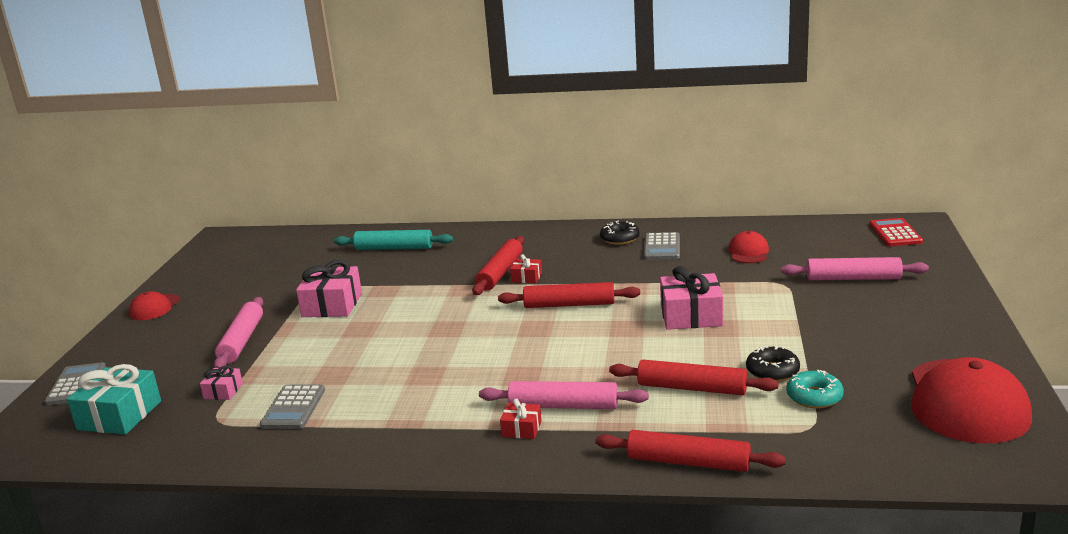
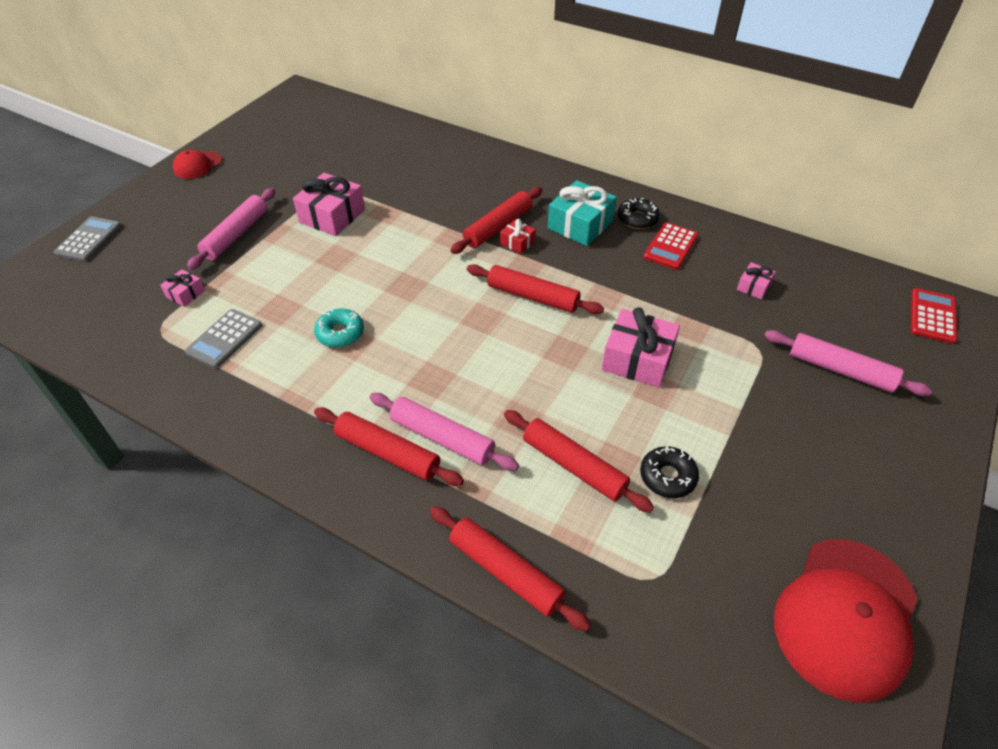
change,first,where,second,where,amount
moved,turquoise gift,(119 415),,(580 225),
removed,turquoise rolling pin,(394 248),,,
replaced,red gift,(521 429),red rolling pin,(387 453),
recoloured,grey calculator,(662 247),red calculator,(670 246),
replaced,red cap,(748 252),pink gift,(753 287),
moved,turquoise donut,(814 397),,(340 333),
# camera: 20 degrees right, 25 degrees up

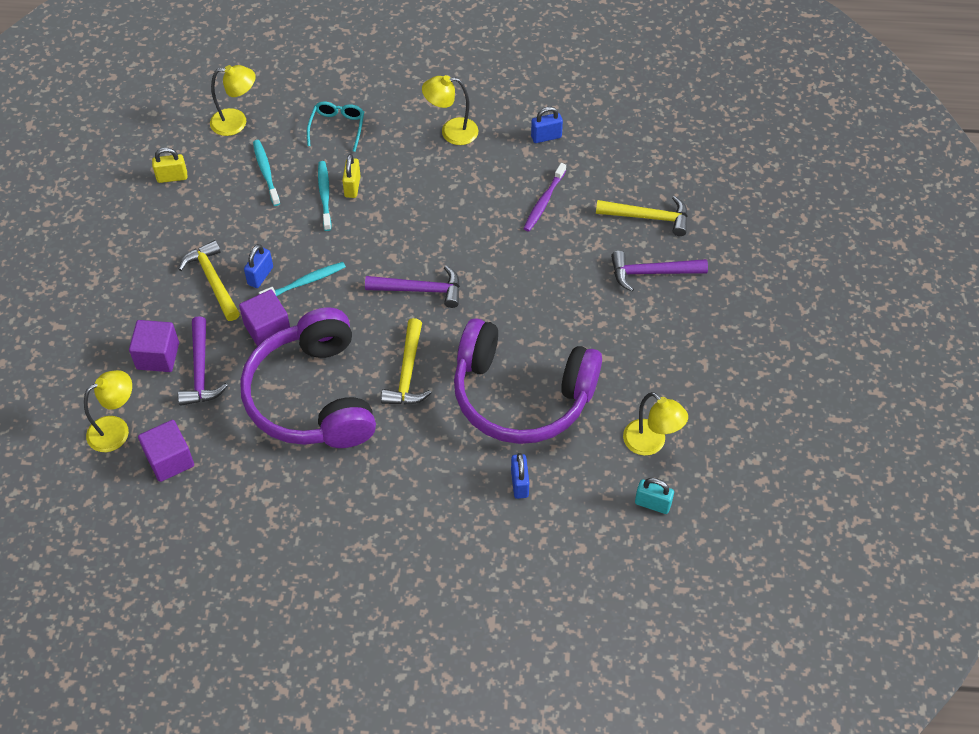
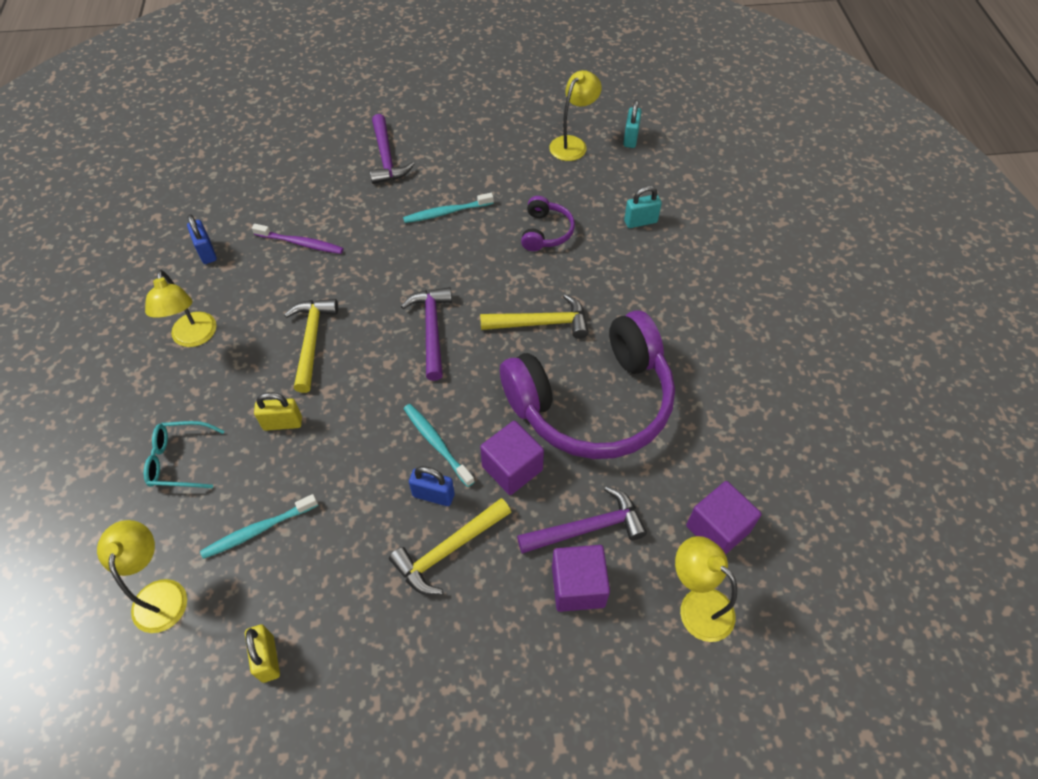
change,first,where,second,where,amount
moved,turquoise toothbrush,(324 195),,(446 212),
resized,purple headphones,(521 395),,(546 232),x0.42
recoloured,blue padlock,(519 483),turquoise padlock,(640 221),
moved,yellow hammer,(648 217),,(311 341),
# camera: 100 degrees left, 0 degrees up

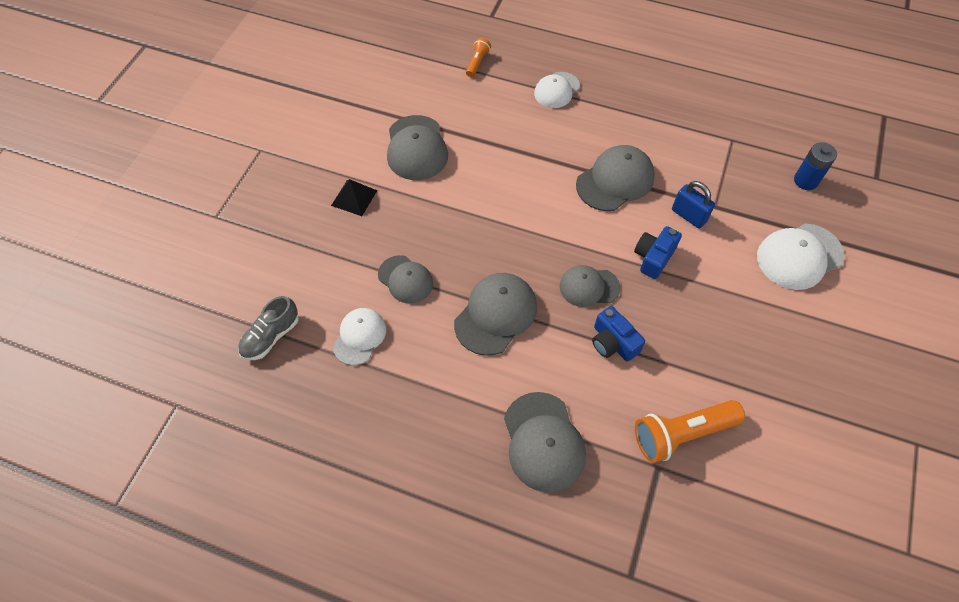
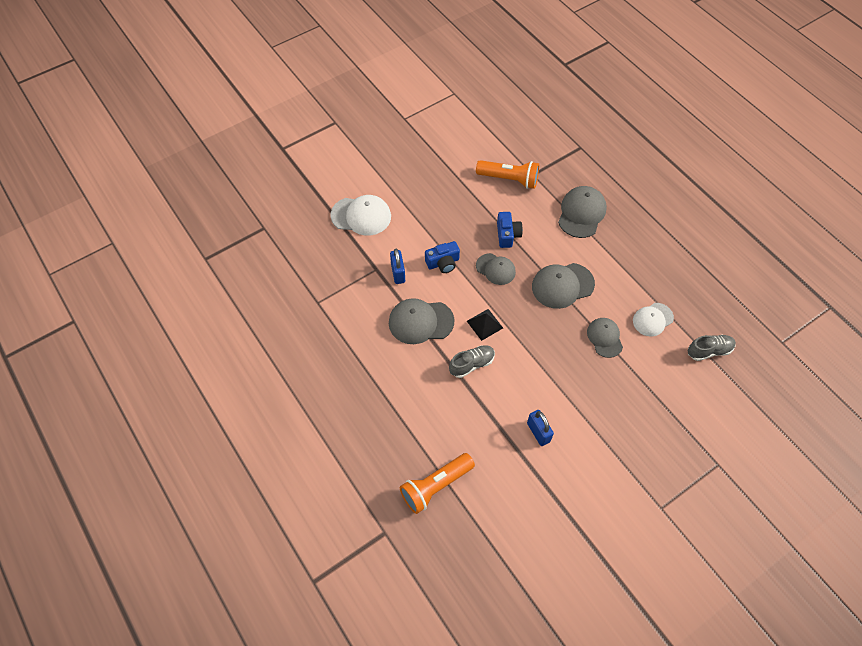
change,first,where,second,where,amount
moved,black pyramid,(354 198),,(484 324),
replaced,grey cap,(416 148),blue padlock,(538 432),
resized,orange flashlight,(477 62),,(435 486),x1.94
removed,white cap,(557 90),,,
removed,blue battery,(805 181),,,
added,,,grey shoe,(472 364),
# camera: 145 degrees left, 0 degrees up

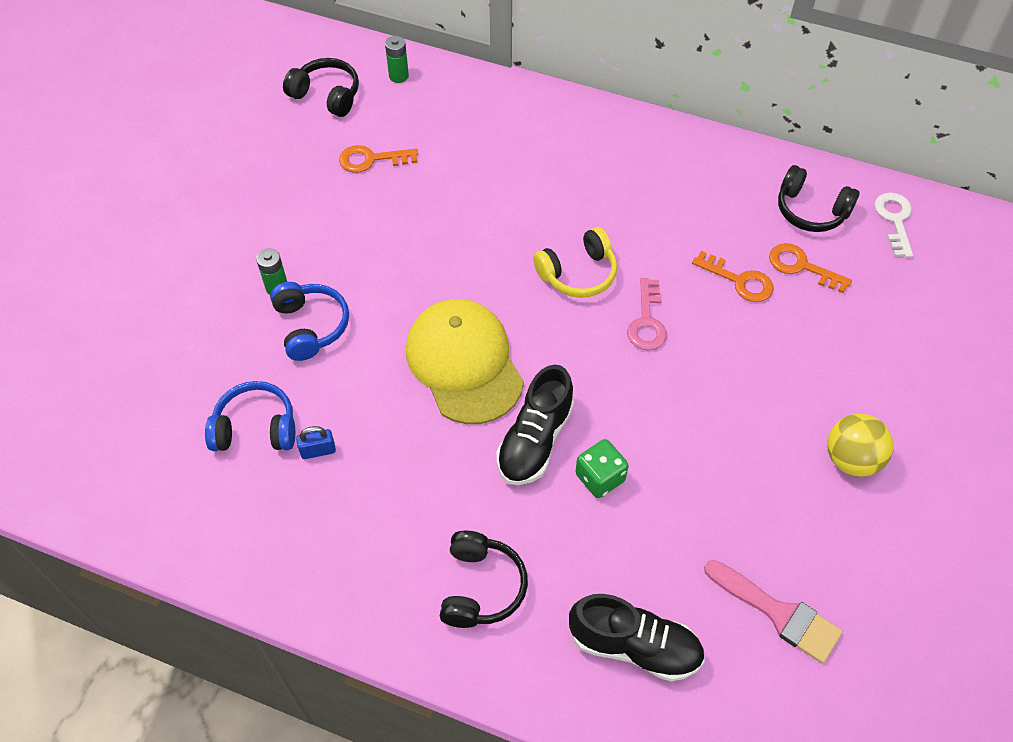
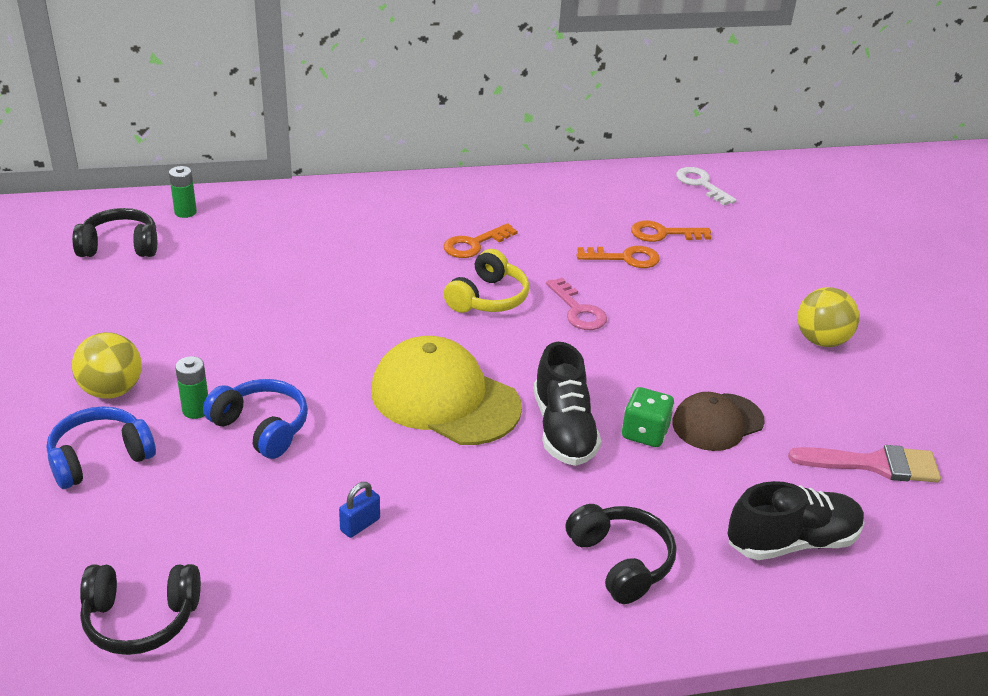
change,first,where,second,where,amount
moved,blue headphones,(255 428),,(100 458),
moved,orange key,(372 159),,(474 244),
moved,black headphones,(810 210),,(141 619),
added,,,yellow ball,(112 390),
added,,,brown cap,(717 422),
# camera: 35 degrees left, 20 degrees down

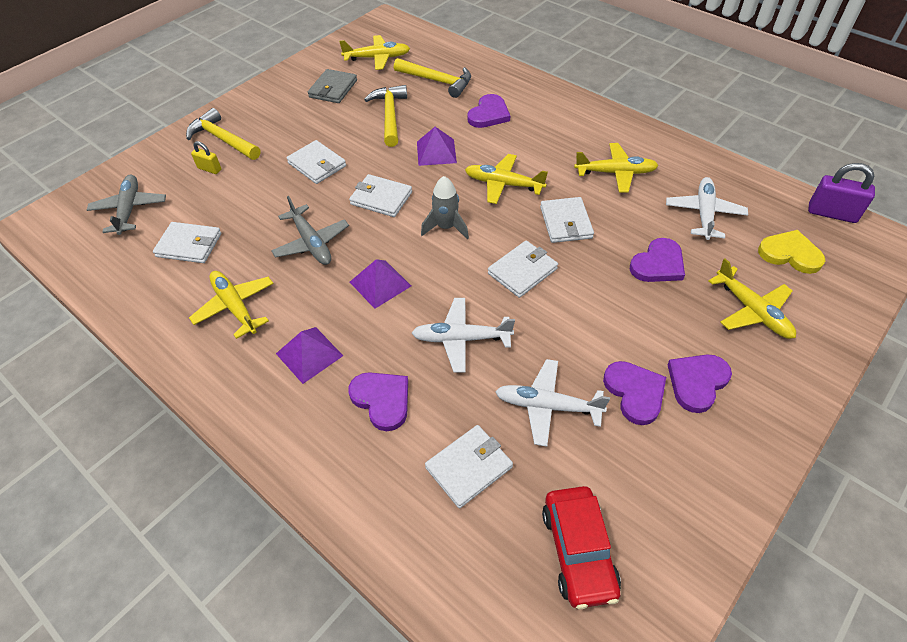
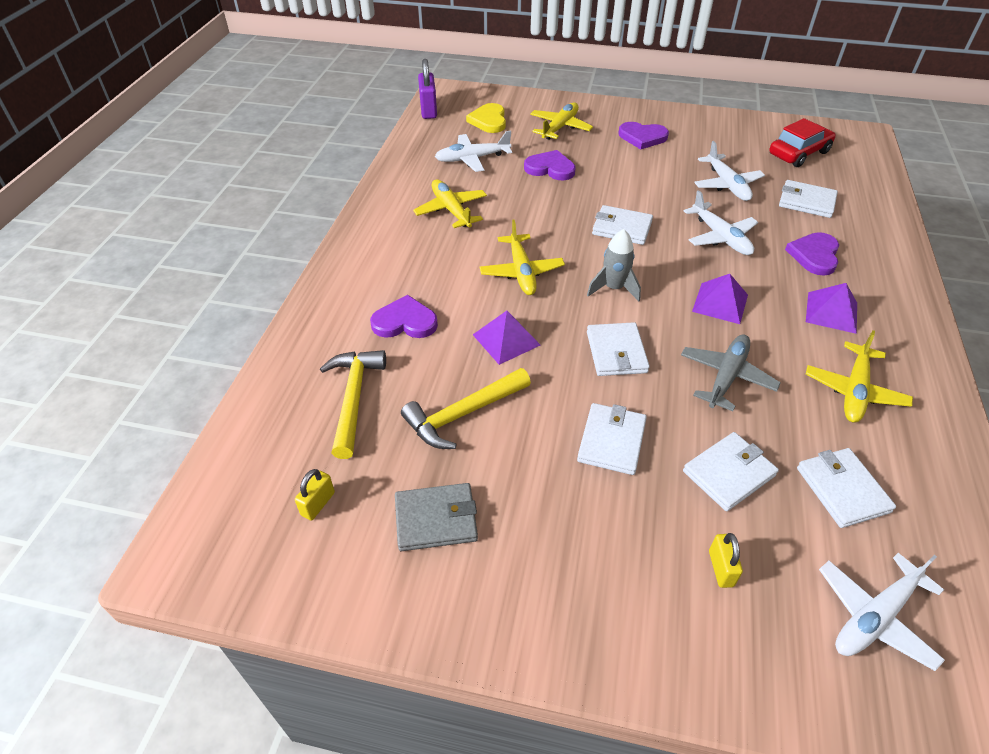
change,first,where,second,where,amount
recoloured,grey plane,(129 210),white plane,(875 616),
removed,yellow hammer,(223 139),,,
replaced,yellow plane,(377 58),yellow padlock,(318 504),
moved,white wallet,(566 222),,(728 473),
removed,purple heart,(635 393),,,
# camera: 120 degrees left, 5 degrees down

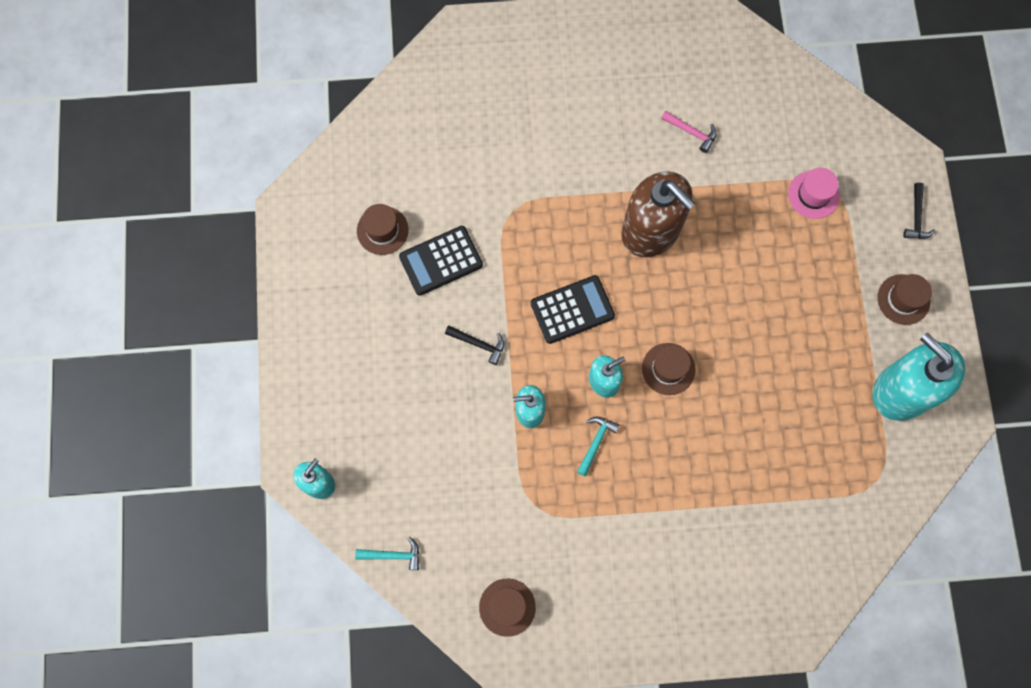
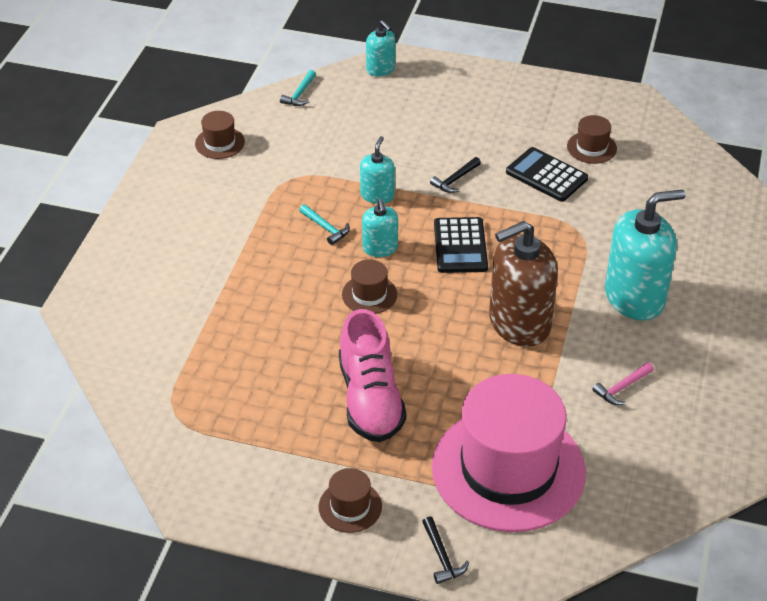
change,first,where,second,where,amount
turned,black calculator,(441 261),,(546 175),45 degrees counterclockwise
resized,pink hat,(813 194),,(508 469),x2.47
moved,turquoise soap dispenser,(901 391),,(634 297),
turned,black hammer,(916 217),,(442 557),135 degrees counterclockwise
added,,,pink shoe,(370 399),
# camera: 110 degrees right, 30 degrees down

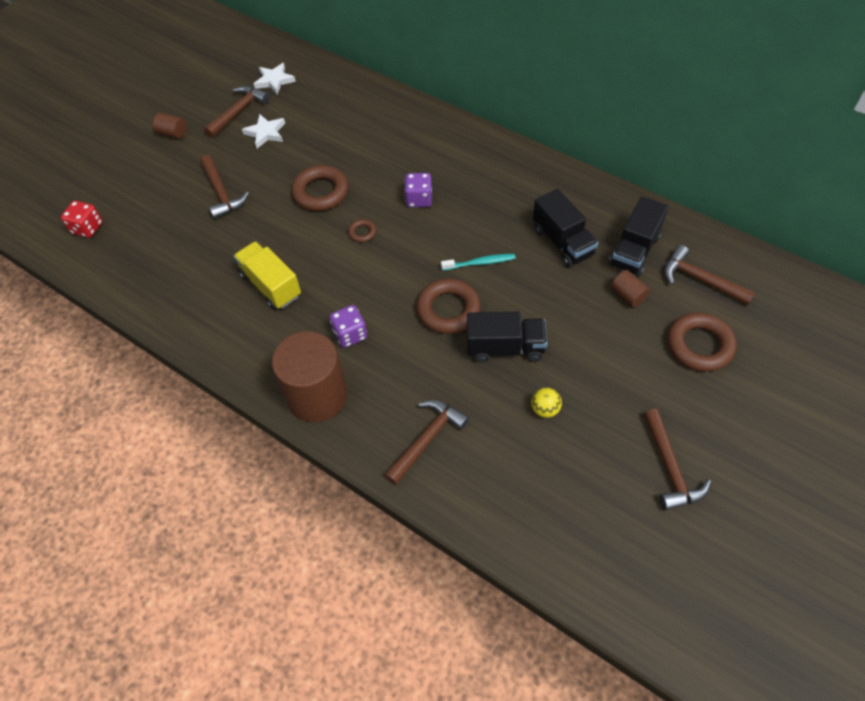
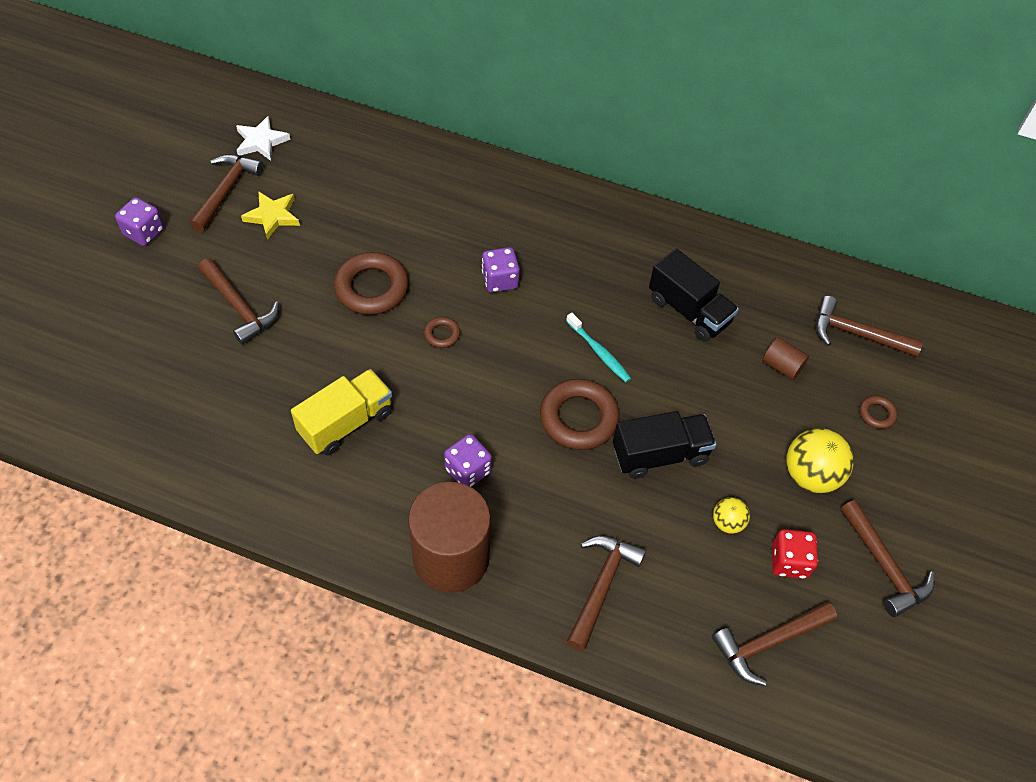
change,first,where,second,where,amount
moved,red dice,(87 228),,(789 562),
replaced,brown cylinder,(173 133),purple dice,(144 232),
turned,yellow truck,(271 285),,(346 423),105 degrees clockwise
recoloured,white star,(265 133),yellow star,(272 216),
turned,turquoise toothbrush,(480 263),,(599 352),75 degrees clockwise
removed,black truck,(634 251),,,
resized,brown ring,(699 345),,(877 414),x0.48
added,,,brown hammer,(768 643),
added,,,yellow ball,(811 475),
# camera: 20 degrees left, 0 degrees up

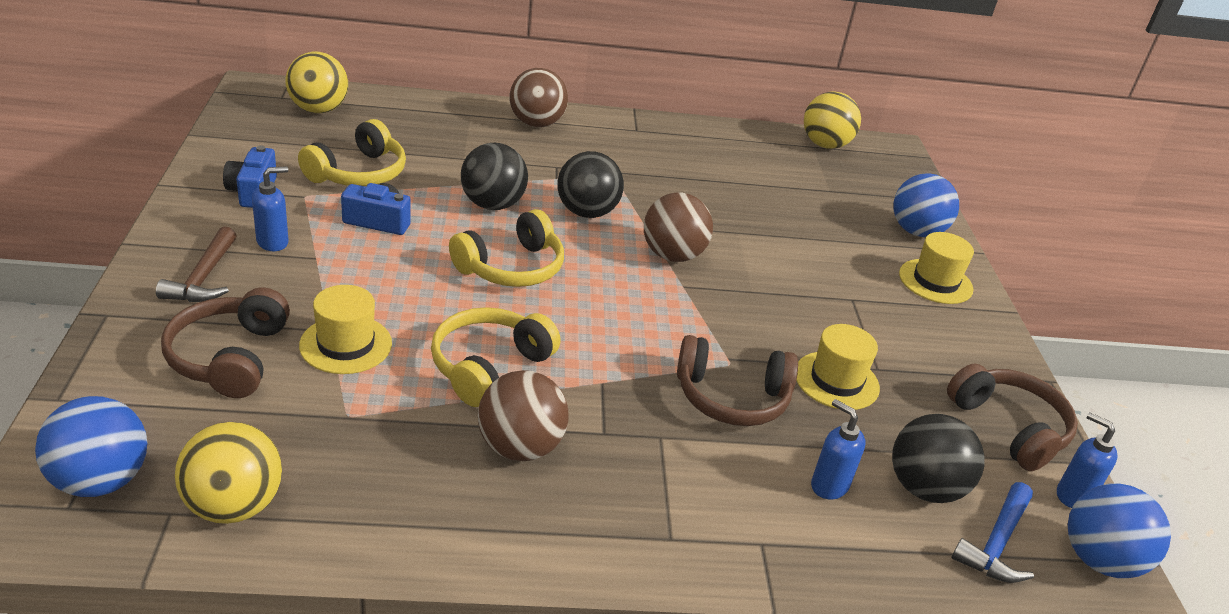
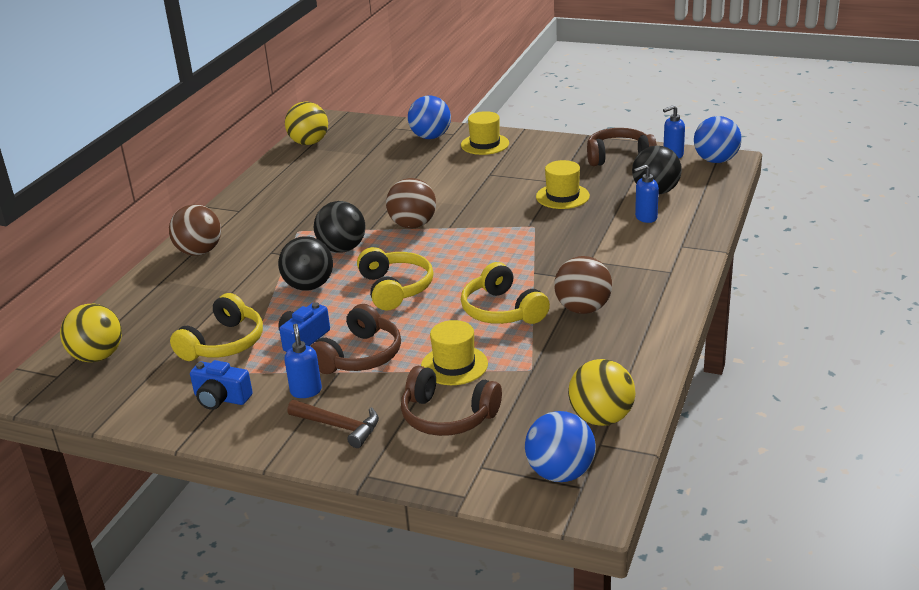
change,first,where,second,where,amount
turned,yellow headphones,(358 173),,(223 343),60 degrees clockwise
moved,brown headphones,(731 397),,(359 356),
removed,blue hammer,(996 543),,,
# camera: 60 degrees left, 5 degrees down

